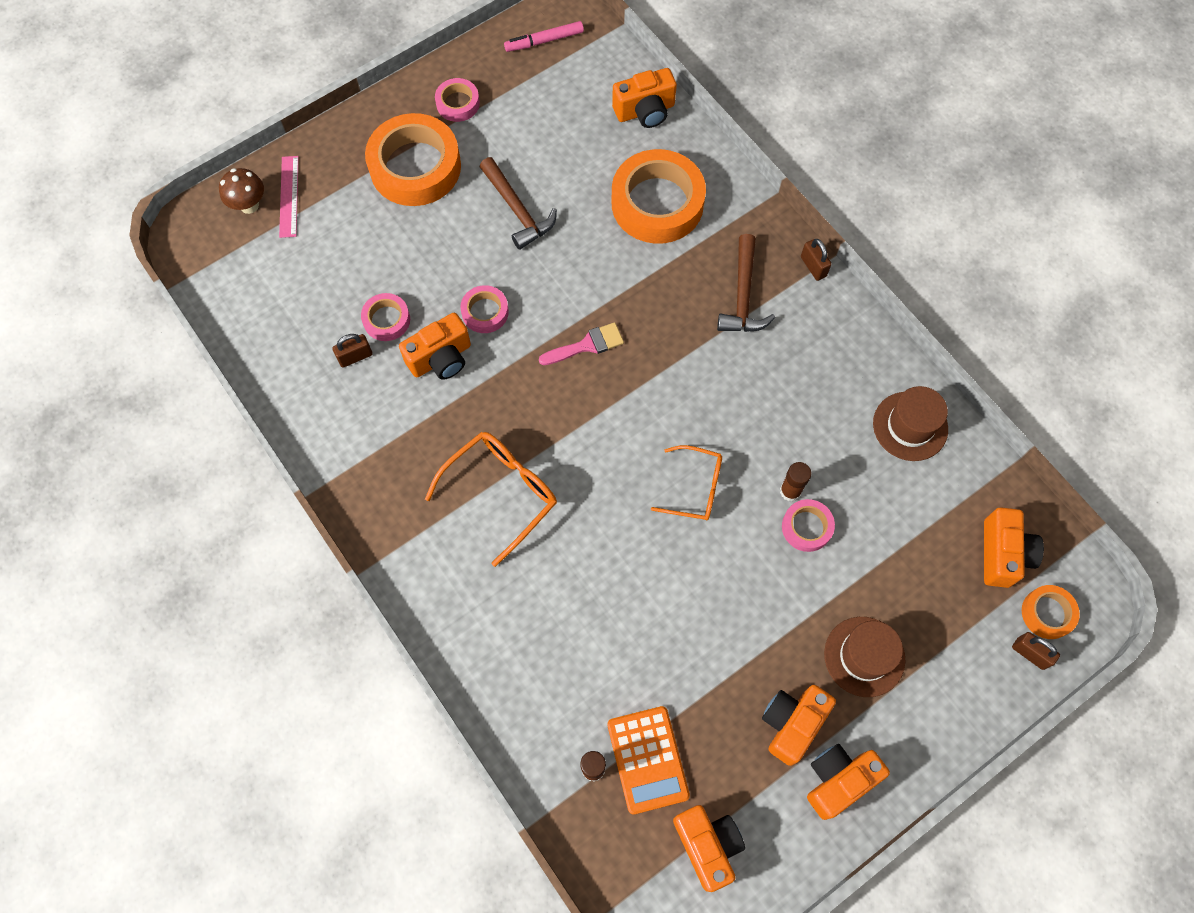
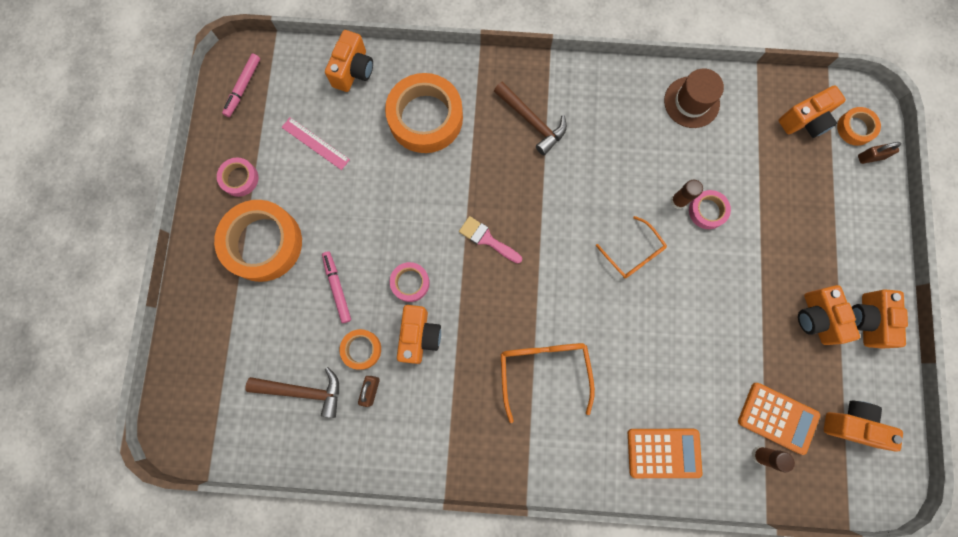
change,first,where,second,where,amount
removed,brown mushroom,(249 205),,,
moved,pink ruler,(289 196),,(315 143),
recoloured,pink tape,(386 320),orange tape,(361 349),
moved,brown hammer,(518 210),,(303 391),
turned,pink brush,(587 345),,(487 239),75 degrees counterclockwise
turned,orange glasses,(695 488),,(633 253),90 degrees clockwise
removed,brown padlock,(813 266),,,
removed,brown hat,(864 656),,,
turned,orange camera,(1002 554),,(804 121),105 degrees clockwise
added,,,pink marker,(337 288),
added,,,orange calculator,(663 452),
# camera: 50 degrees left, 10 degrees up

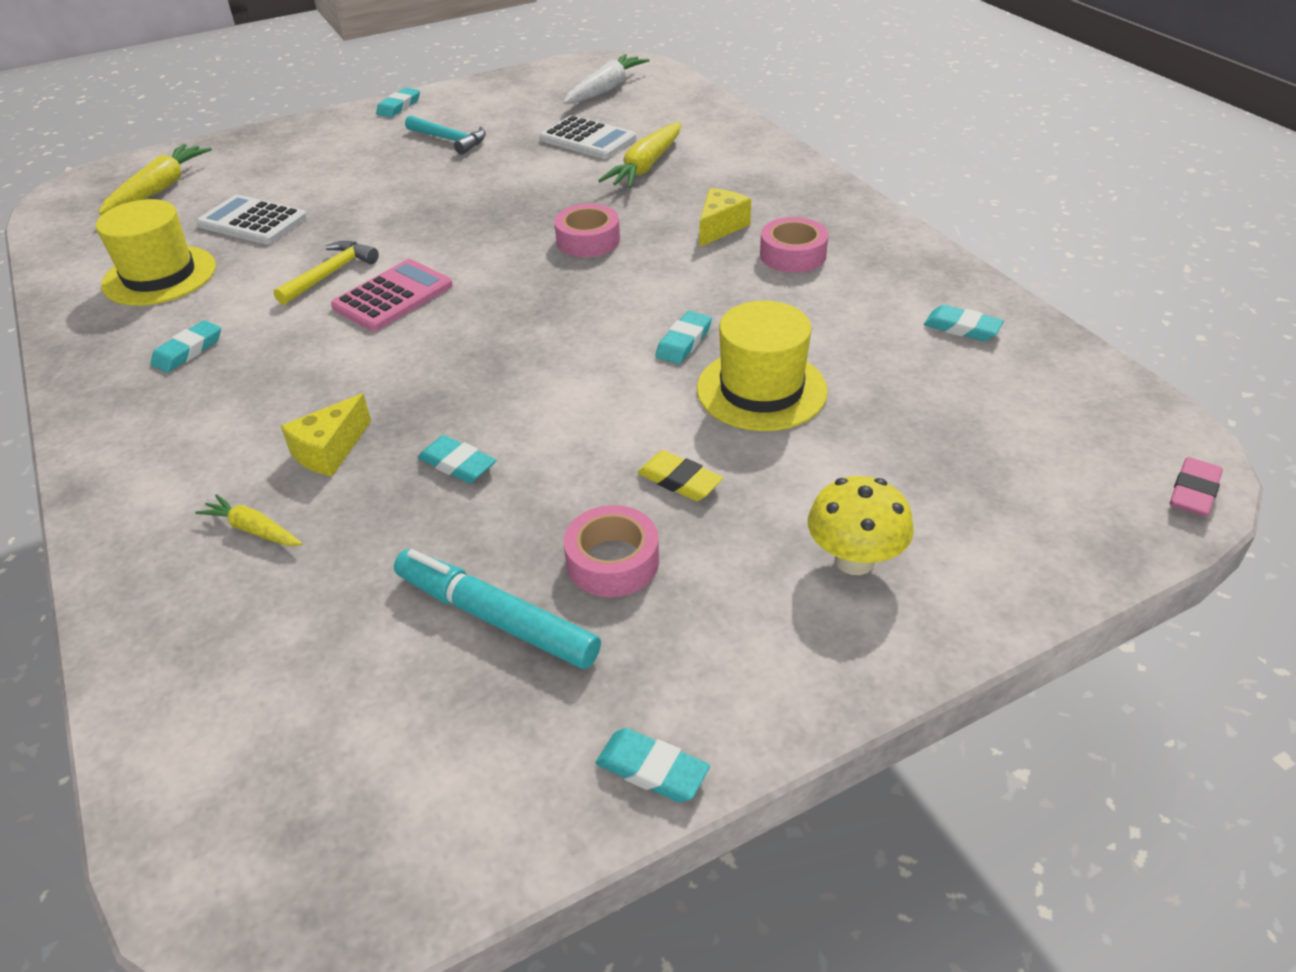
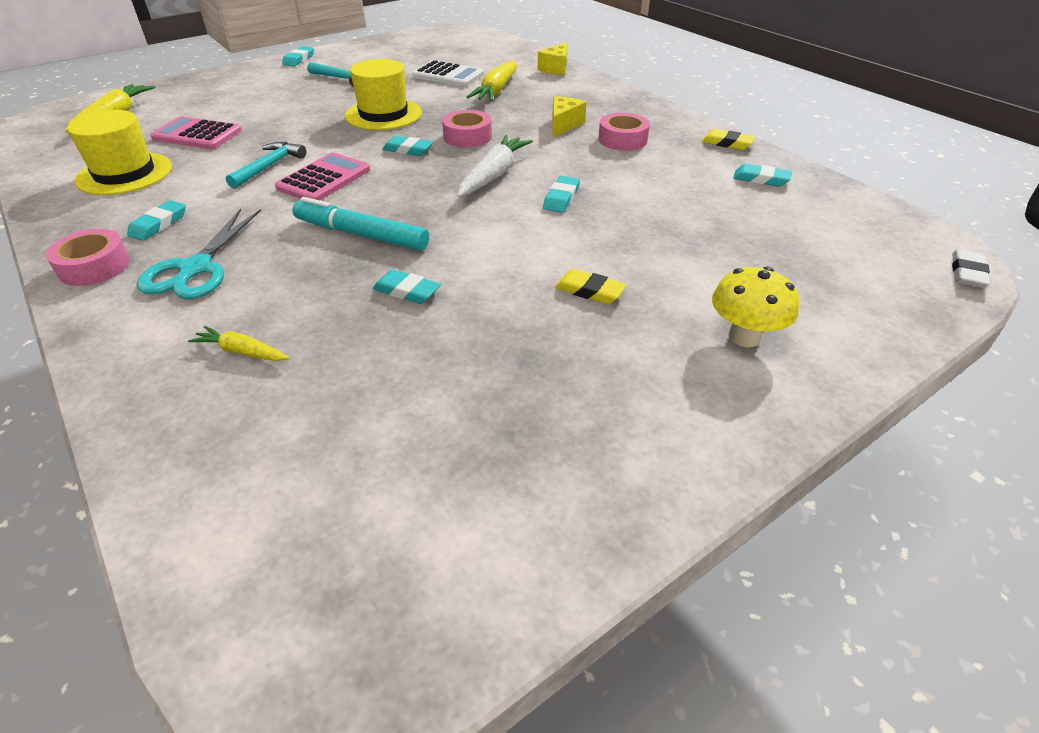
change,first,where,second,where,amount
recoloured,white calculator,(253 221),pink calculator,(197 135),
recoloured,yellow hammer,(330 274),turquoise hammer,(269 166),
moved,yellow cheese,(330 451),,(556 69),
moved,turquoise marker,(496 618),,(361 235),
moved,white carrot,(605 89),,(493 175),
moved,pink tape,(612 561),,(94 266),
moved,turquoise eraser,(652 769),,(408 150),
moved,yellow hat,(761 390),,(383 114),
recoloured,pink eraser,(1193 492),white eraser,(967 273),
added,,,turquoise scissors,(196 268),
added,,,yellow eraser,(727 143),
# camera: 10 degrees left, 0 degrees up

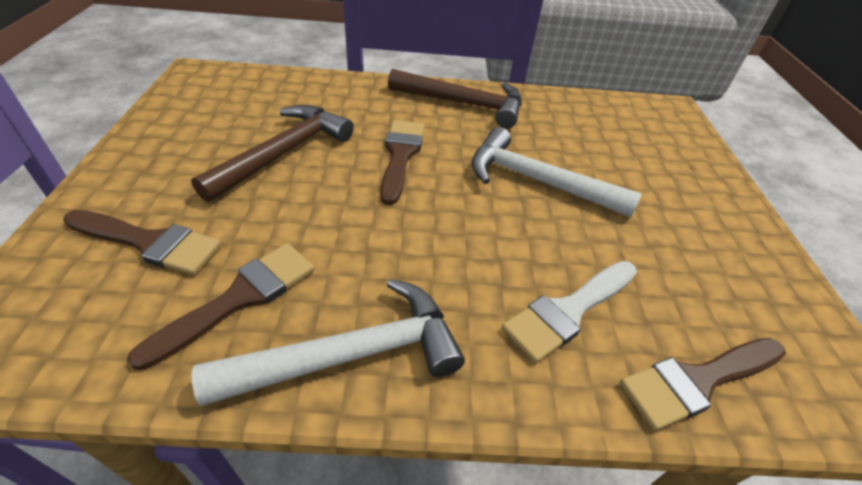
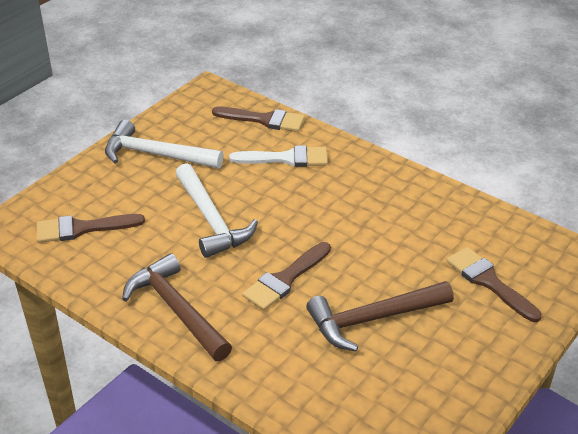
change,first,where,second,where,amount
moved,brown brush,(240 298),,(82 228),
moved,white hammer,(351 355),,(156 154),
# camera: 140 degrees left, 5 degrees down

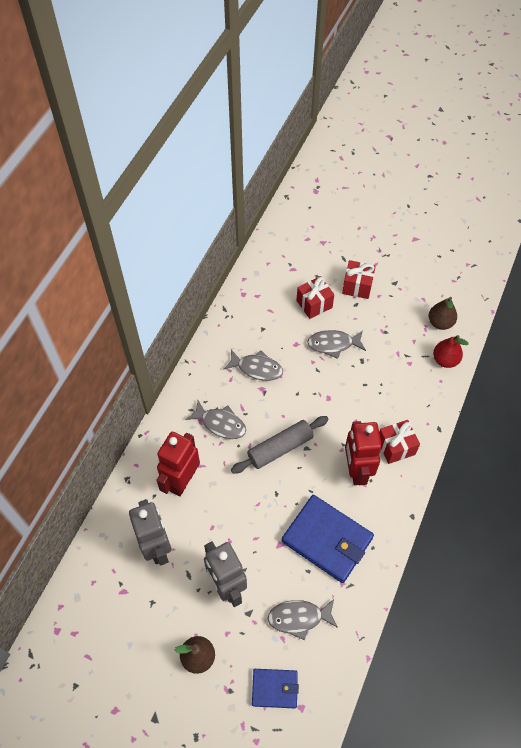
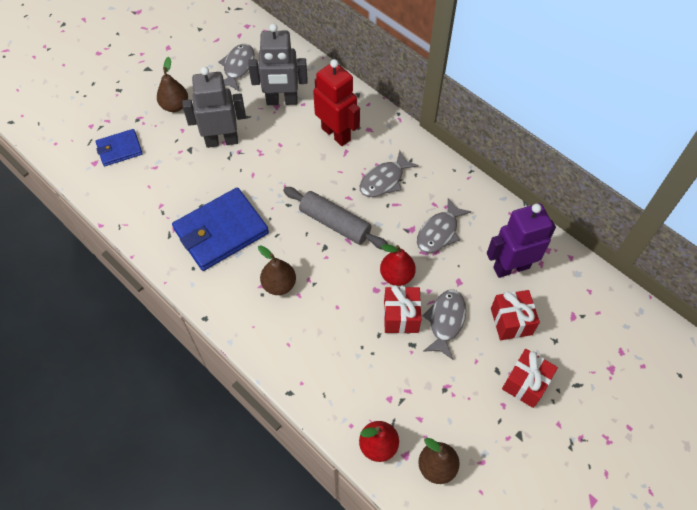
change,first,where,second,where,amount
turned,grey rolling pin,(280 448),,(335 223),45 degrees counterclockwise
turned,blue wallet,(274 688),,(119 149),45 degrees clockwise
moved,grey fish,(299 618),,(238 67),
replaced,red robot,(356 470),brown pear,(279 285),
moved,red gift,(396 447),,(401 316),
added,,,red pear,(396 275),
added,,,purple robot,(511 267),
# camera: 110 degrees right, 0 degrees up

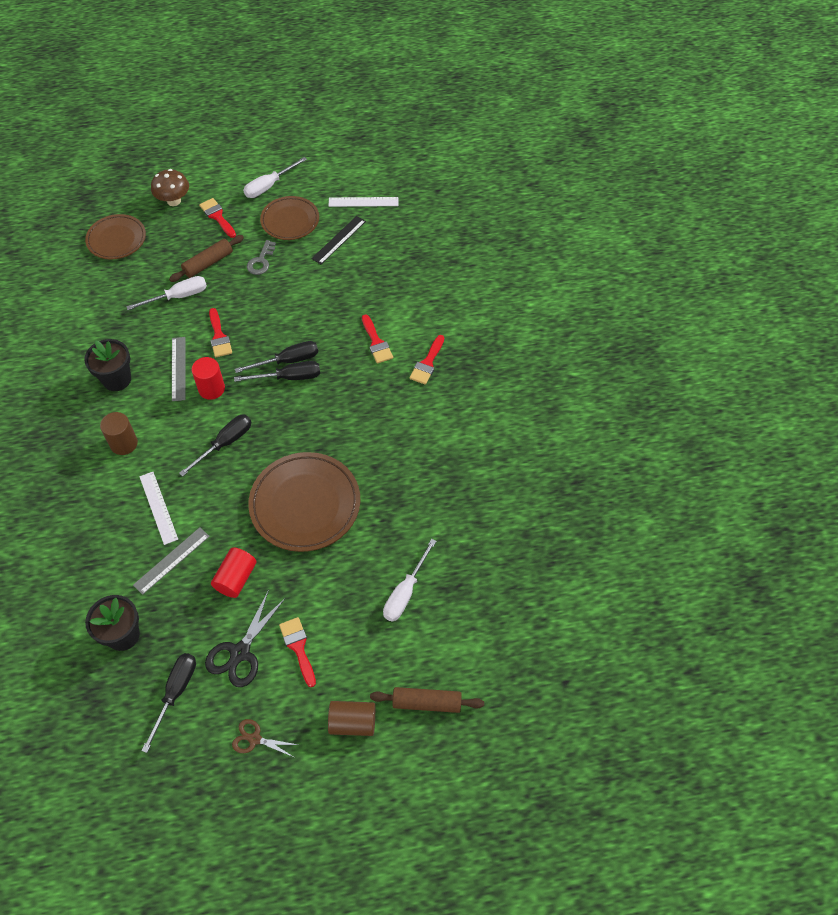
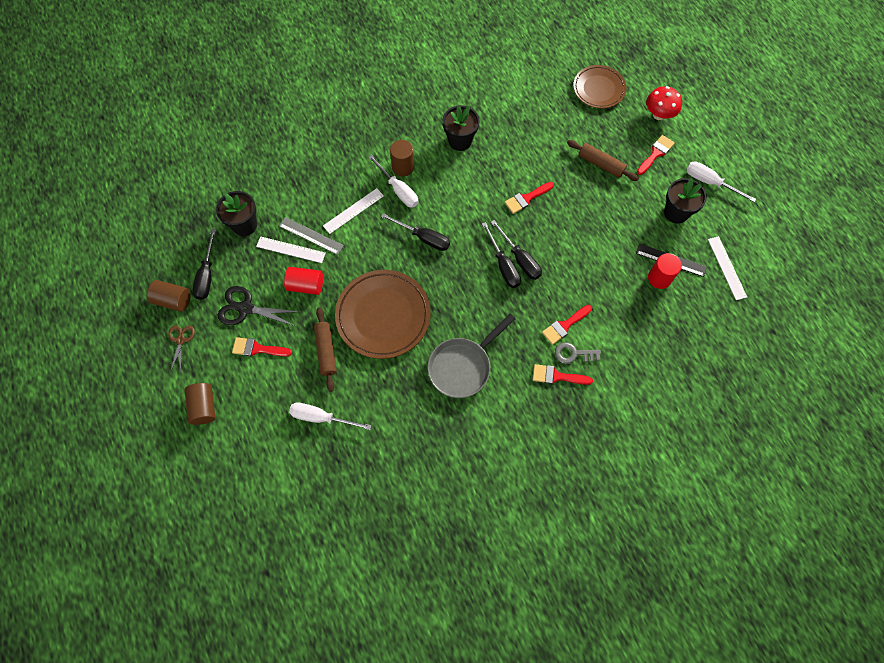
change,first,where,second,where,amount
moved,white screwdriver,(178 296),,(398 190),
turned,black screwdriver,(176 693),,(207 275),90 degrees clockwise
recoloured,brown mushroom,(174 201),red mushroom,(659 115),
removed,grey ruler,(178 368),,,
moved,red cylinder,(211 389),,(659 278),
moved,grey key,(261 261),,(573 354),
replaced,brown plate,(290 221),black flower pot,(676 212),
turned,red brush,(298 647),,(257 348),135 degrees counterclockwise
moved,brown rolling pin,(427 703),,(326 351),
added,,,brown cylinder,(173 300),
added,,,white ruler,(290 250),
added,,,grey pan,(463 366),
# camera: 75 degrees right, 10 degrees up

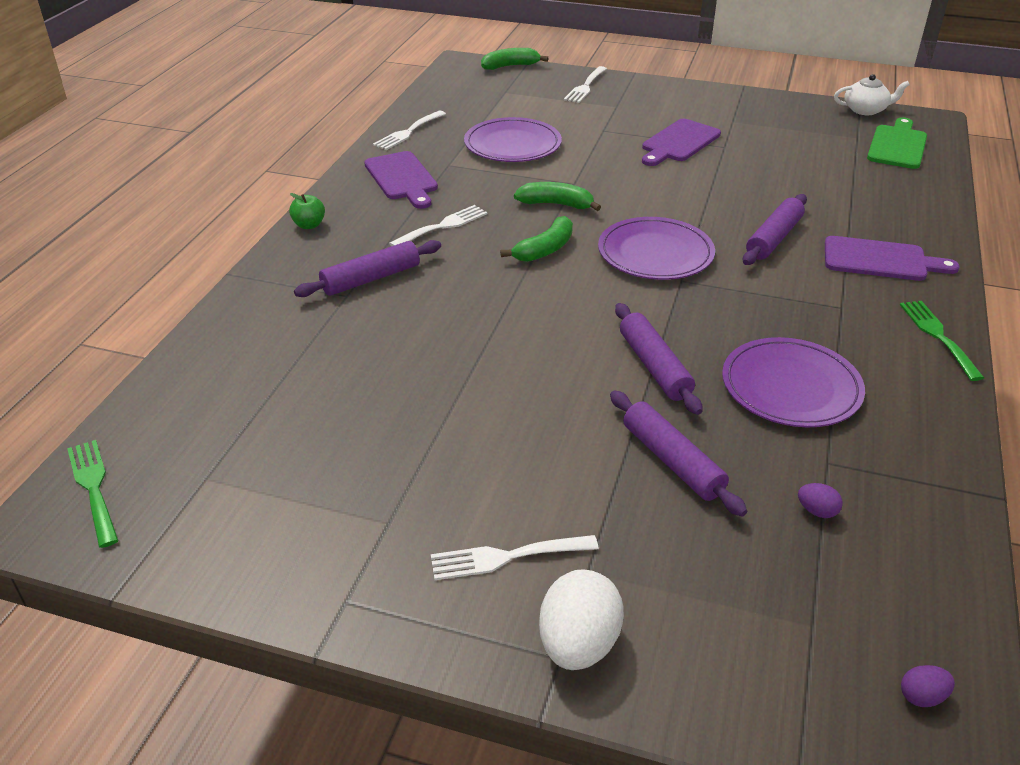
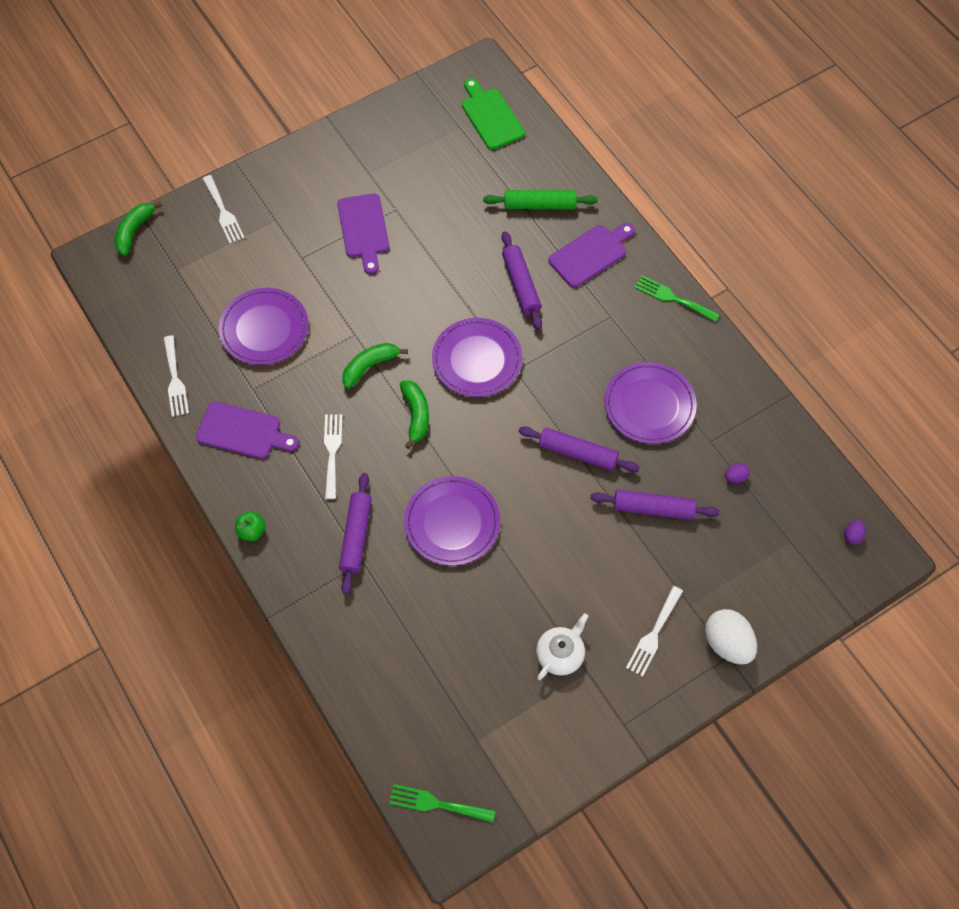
change,first,where,second,where,amount
moved,white teapot,(865 110),,(560 654),
added,,,purple plate,(452 522),
added,,,green rolling pin,(539 205),
# camera: 50 degrees left, 25 degrees up

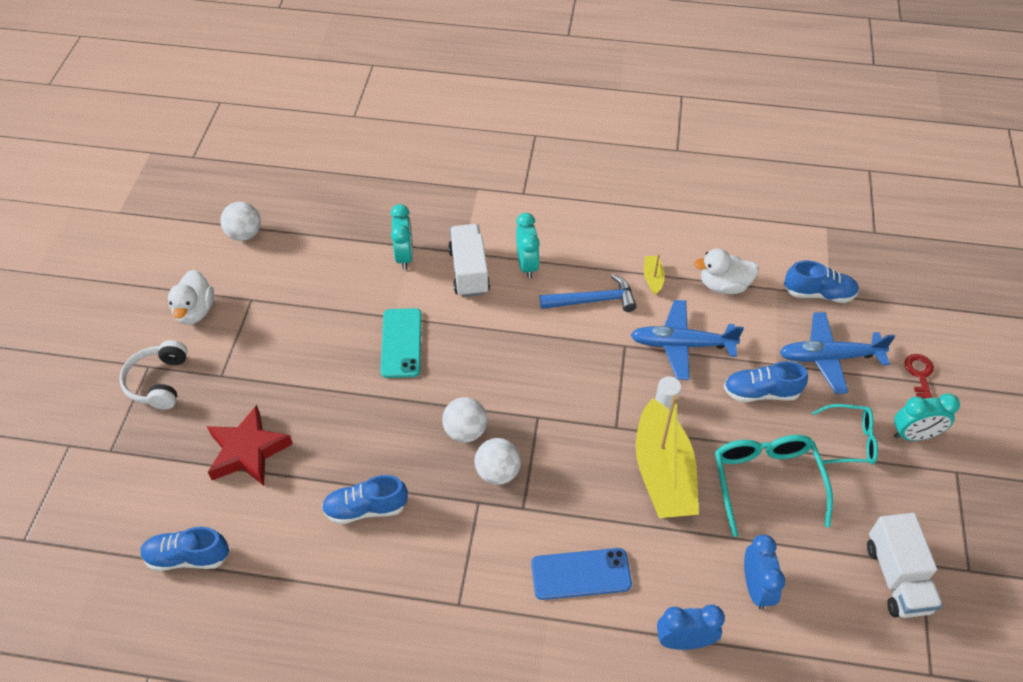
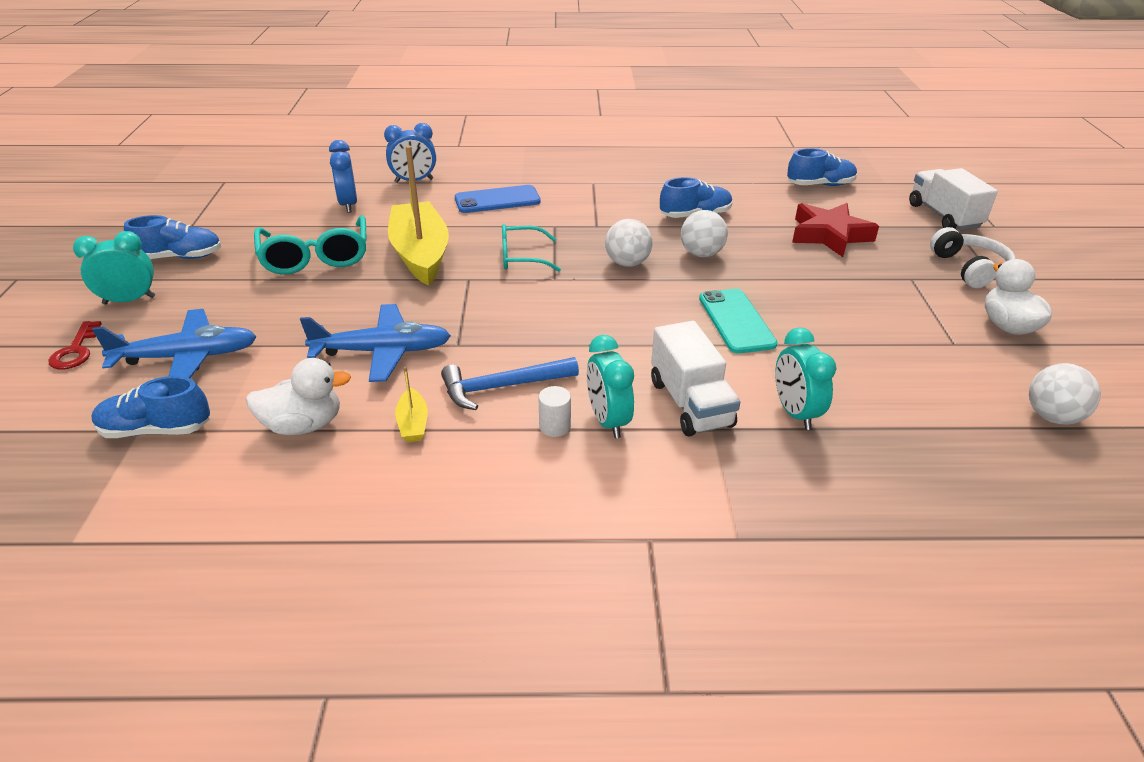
change,first,where,second,where,amount
moved,white ball,(497 472),,(701 254),
moved,white cylinder,(666 401),,(554 426),
moved,blue shoe,(761 392),,(180 257),
moved,turquoise glasses,(850 441),,(521 257),
moved,white truck,(897 577),,(943 216),
# camera: 170 degrees right, 15 degrees down

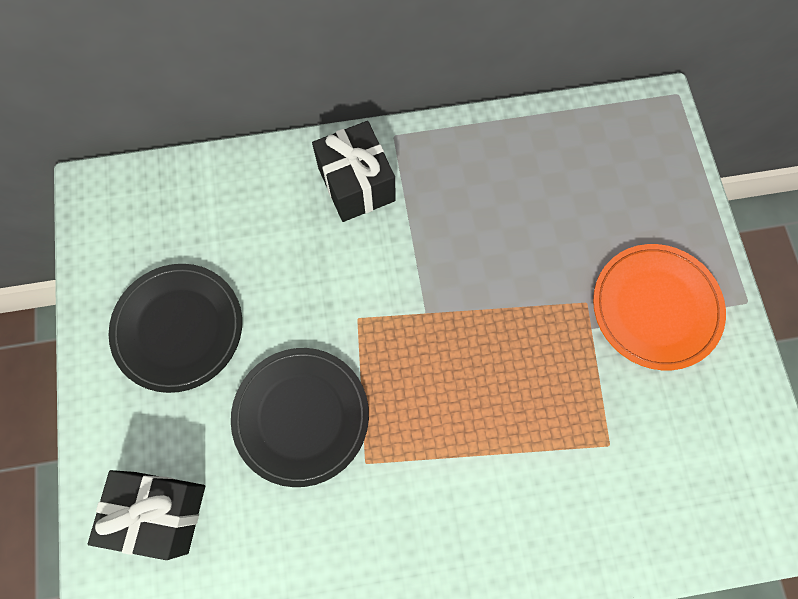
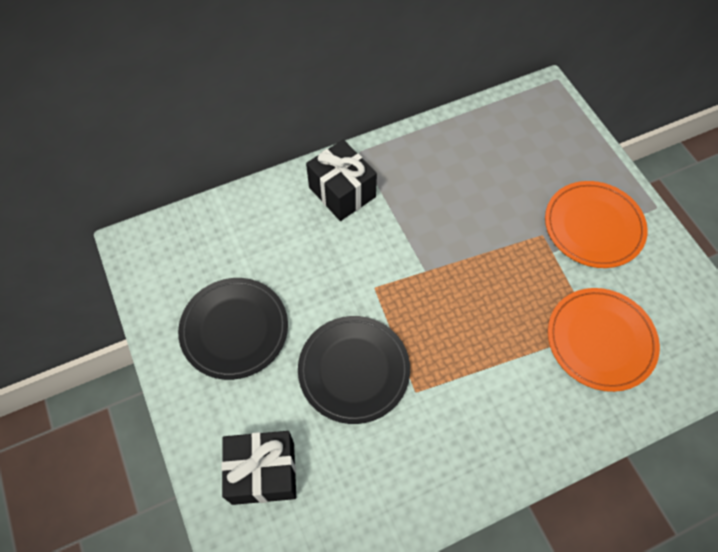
change,first,where,second,where,amount
added,,,orange plate,(600 340),
# camera: 15 degrees left, 10 degrees down

